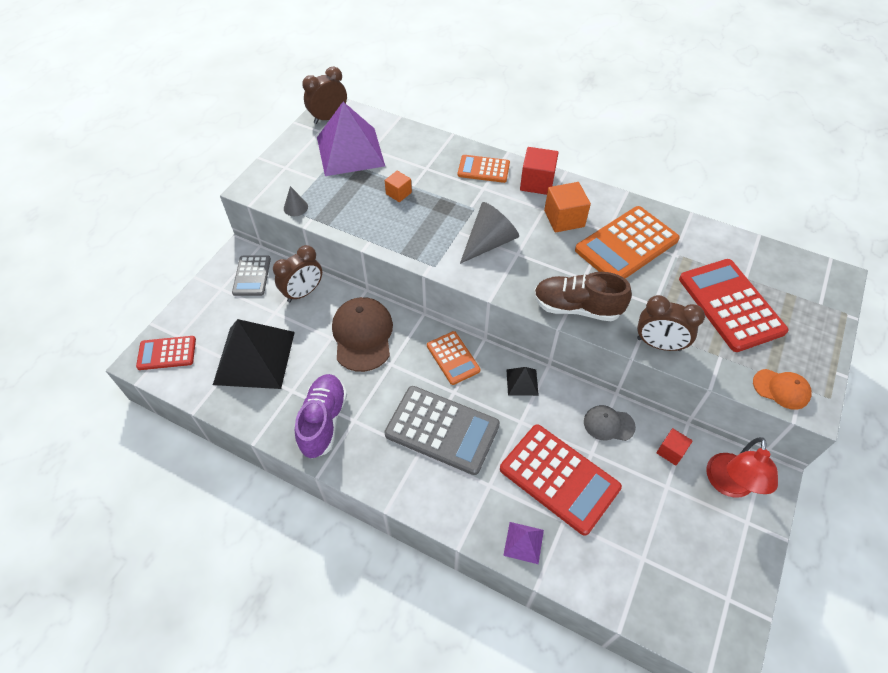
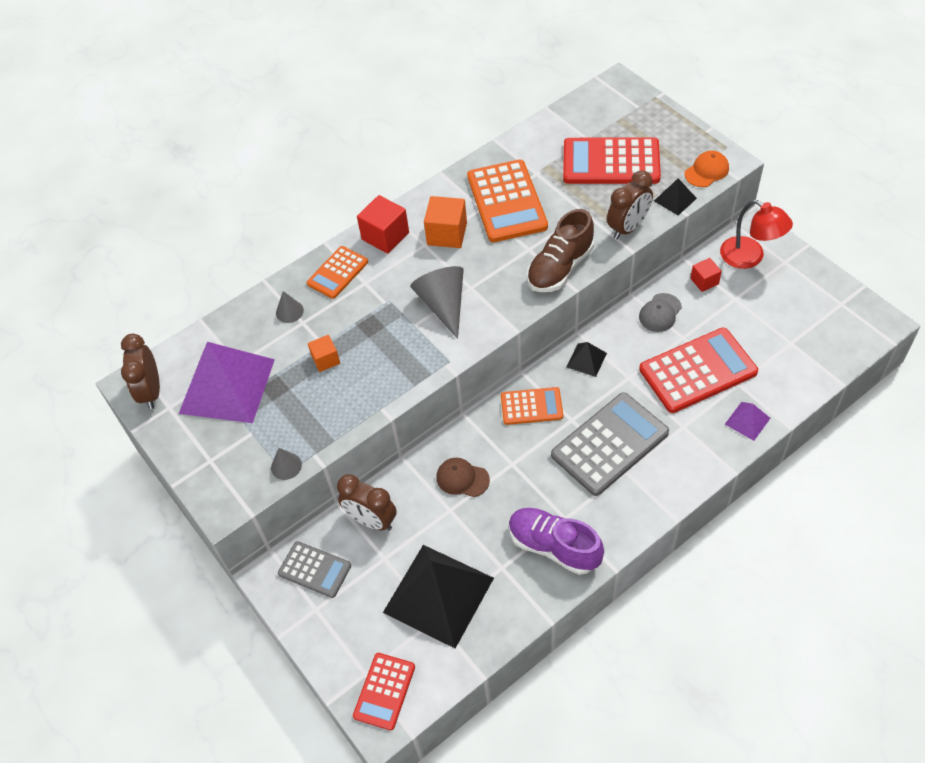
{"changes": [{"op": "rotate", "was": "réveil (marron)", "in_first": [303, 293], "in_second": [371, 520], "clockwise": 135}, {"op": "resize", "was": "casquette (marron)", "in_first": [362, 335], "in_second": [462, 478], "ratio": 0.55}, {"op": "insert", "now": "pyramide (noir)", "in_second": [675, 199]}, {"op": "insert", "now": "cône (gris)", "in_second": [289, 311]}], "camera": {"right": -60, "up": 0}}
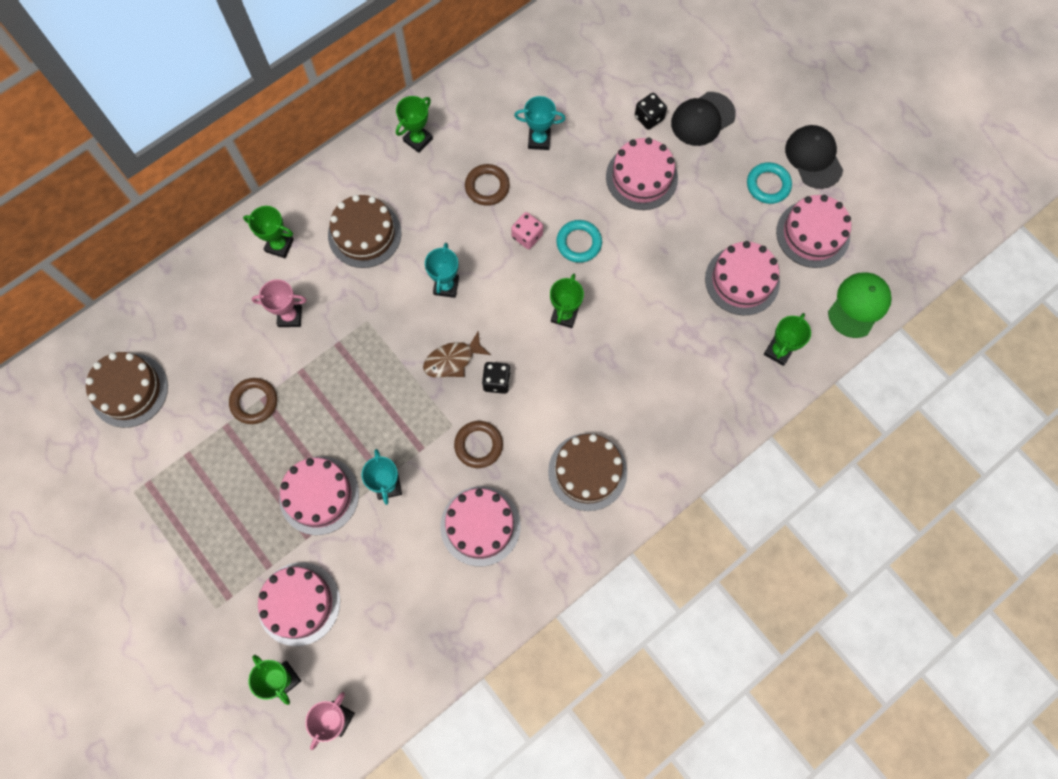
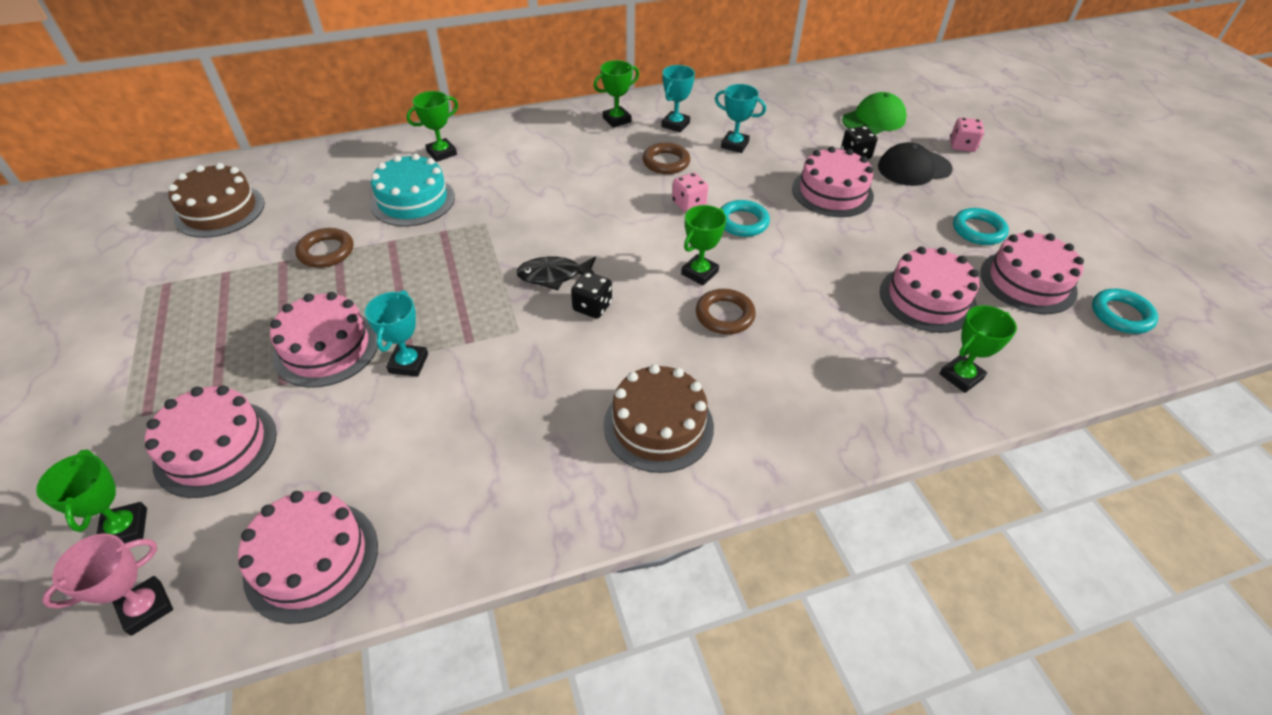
{"changes": [{"op": "delete", "was": "casquette (noir)", "in_first": [813, 158]}, {"op": "delete", "was": "gâteau (marron)", "in_first": [364, 234]}, {"op": "rotate", "was": "trophée (vert)", "in_first": [279, 245], "in_second": [441, 153], "clockwise": -75}, {"op": "move", "was": "trophée (turquoise)", "in_first": [446, 286], "in_second": [675, 125]}, {"op": "move", "was": "casquette (vert)", "in_first": [859, 305], "in_second": [874, 120]}, {"op": "replace", "was": "trophée (rose)", "now": "gâteau (turquoise)", "in_first": [290, 316], "in_second": [413, 200]}, {"op": "recolor", "was": "poisson (marron)", "now": "poisson (noir)", "in_first": [452, 360], "in_second": [554, 276]}, {"op": "move", "was": "anneau (marron)", "in_first": [478, 445], "in_second": [724, 315]}, {"op": "move", "was": "gâteau (rose)", "in_first": [480, 526], "in_second": [312, 560]}, {"op": "insert", "now": "dé (rose)", "in_second": [962, 146]}, {"op": "insert", "now": "anneau (turquoise)", "in_second": [1121, 315]}], "camera": {"right": 20, "up": -25}}
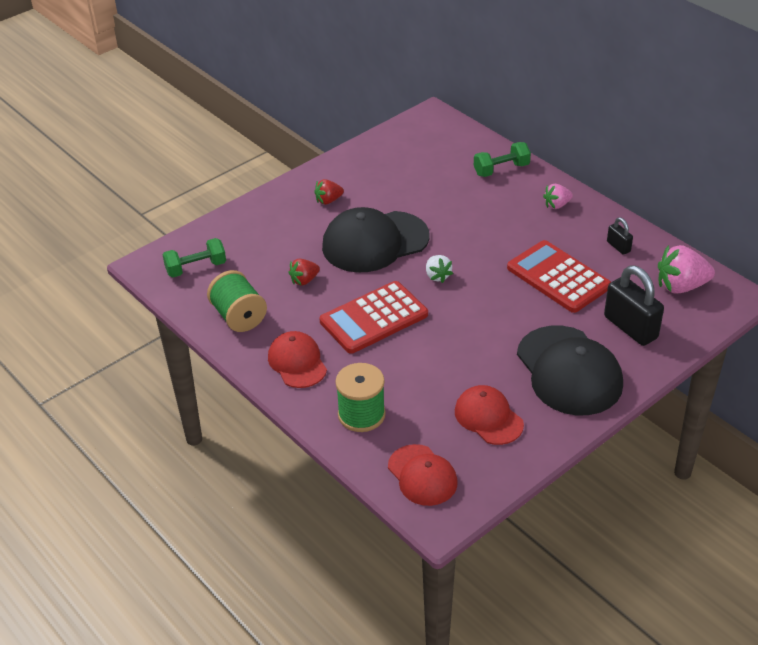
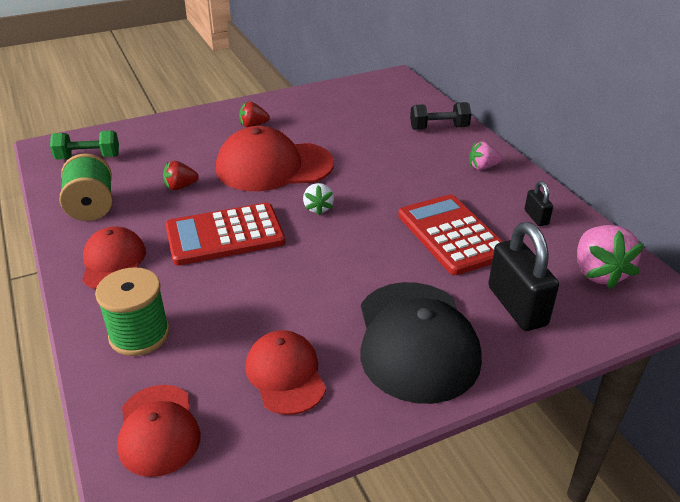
{"changes": [{"op": "recolor", "was": "haltère (vert)", "now": "haltère (noir)", "in_first": [501, 169], "in_second": [439, 128]}, {"op": "recolor", "was": "casquette (noir)", "now": "casquette (rouge)", "in_first": [375, 242], "in_second": [274, 166]}, {"op": "rotate", "was": "fraise (rose)", "in_first": [681, 286], "in_second": [598, 273], "clockwise": -105}], "camera": {"right": 15, "up": -5}}
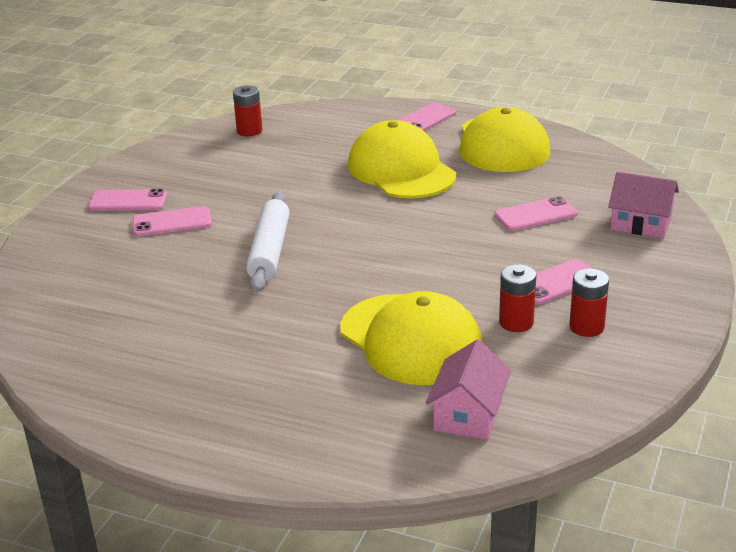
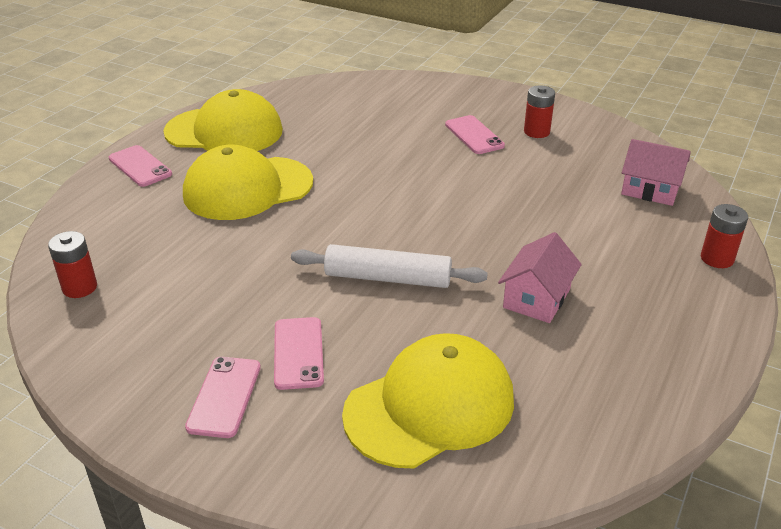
{"changes": [{"op": "move", "was": "maison (rose)", "in_first": [641, 223], "in_second": [536, 298]}, {"op": "delete", "was": "téléphone (rose)", "in_first": [536, 215]}, {"op": "move", "was": "pile (rouge)", "in_first": [516, 322], "in_second": [717, 258]}, {"op": "move", "was": "casquette (jaune)", "in_first": [411, 339], "in_second": [430, 406]}], "camera": {"right": -85, "up": 5}}
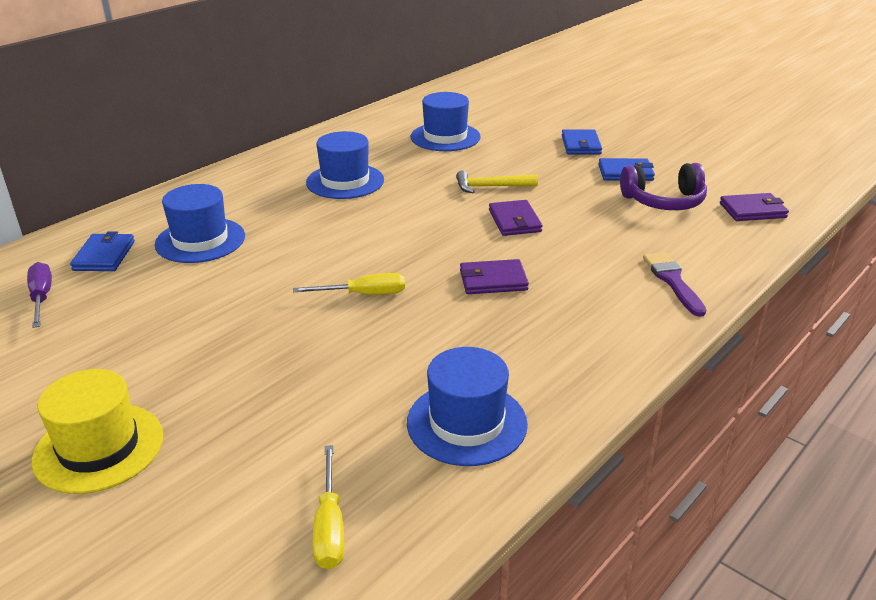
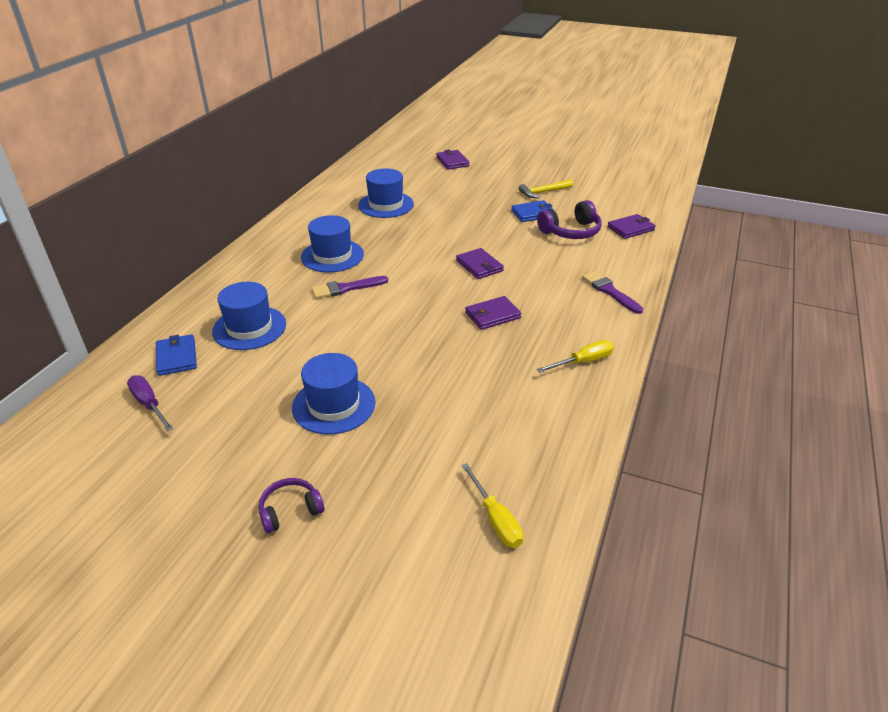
{"changes": [{"op": "delete", "was": "portefeuille (bleu)", "in_first": [581, 145]}, {"op": "move", "was": "marteau (jaune)", "in_first": [491, 187], "in_second": [543, 192]}, {"op": "move", "was": "tournevis (jaune)", "in_first": [364, 294], "in_second": [583, 361]}, {"op": "move", "was": "chapeau (bleu)", "in_first": [466, 423], "in_second": [334, 405]}, {"op": "replace", "was": "chapeau (jaune)", "now": "casque audio (violet)", "in_first": [99, 447], "in_second": [290, 511]}, {"op": "insert", "now": "portefeuille (violet)", "in_second": [452, 161]}, {"op": "insert", "now": "pinceau (violet)", "in_second": [346, 288]}], "camera": {"right": -20, "up": 5}}
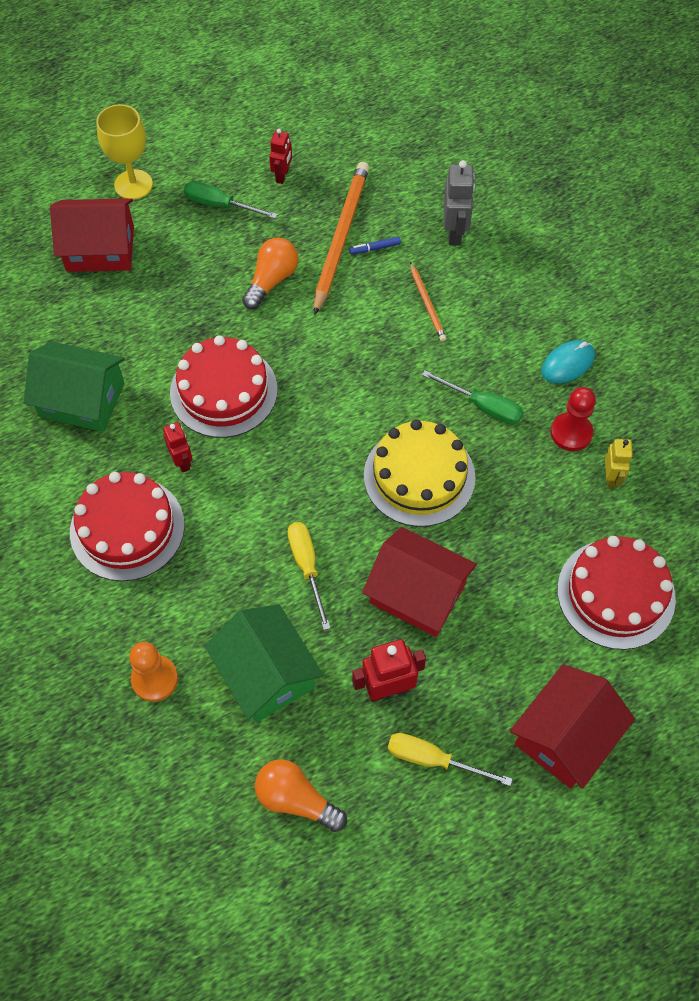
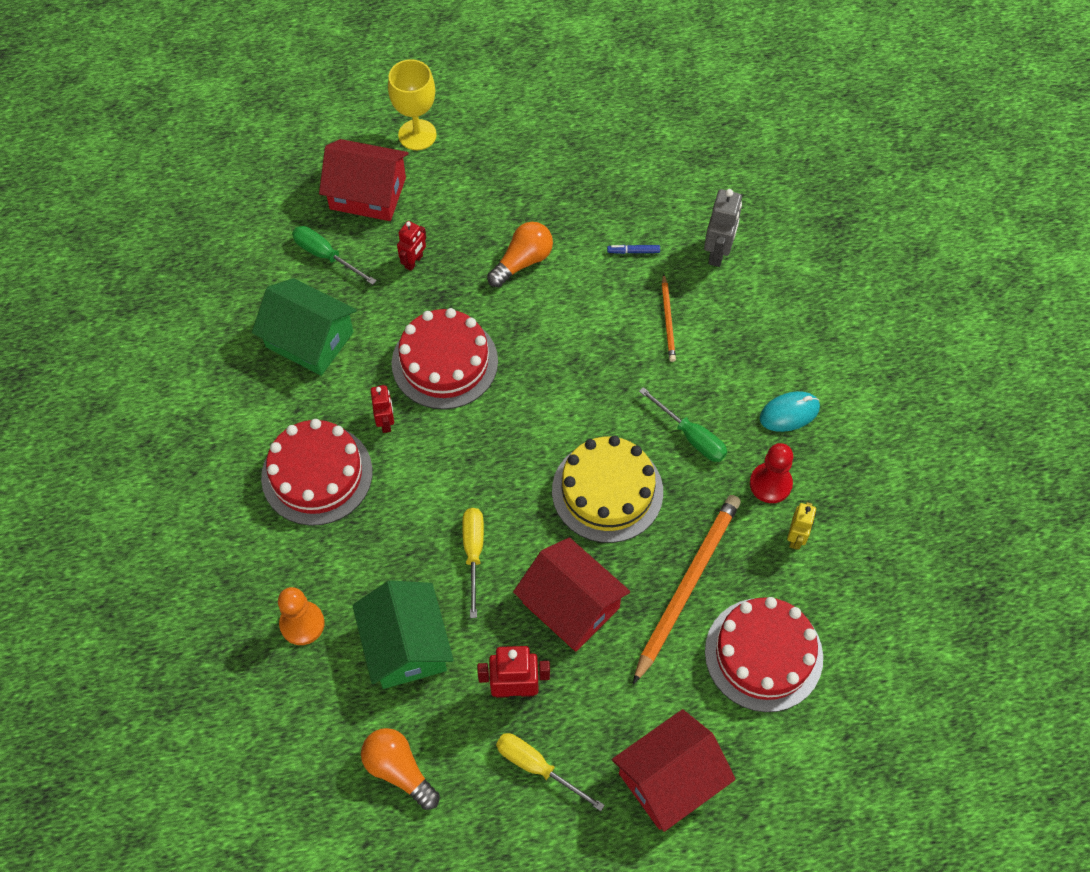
{"changes": [{"op": "move", "was": "robot (rouge)", "in_first": [282, 176], "in_second": [414, 261]}, {"op": "move", "was": "crayon (orange)", "in_first": [341, 237], "in_second": [687, 585]}, {"op": "move", "was": "tournevis (vert)", "in_first": [220, 205], "in_second": [326, 256]}], "camera": {"right": 15, "up": 0}}
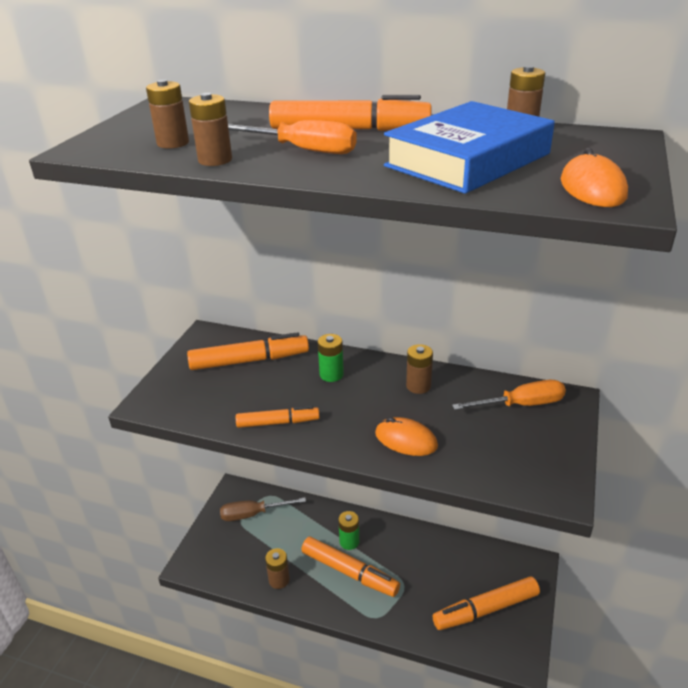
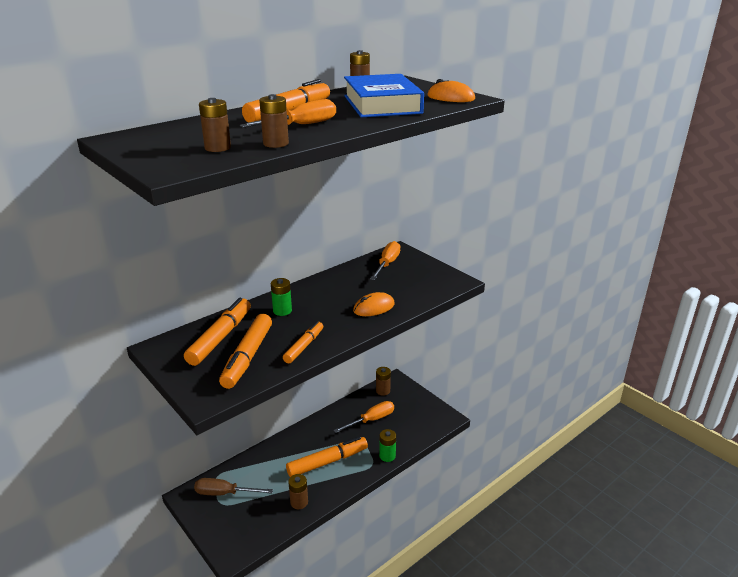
{"changes": [{"op": "move", "was": "pile (marron)", "in_first": [418, 386], "in_second": [383, 391]}, {"op": "rotate", "was": "tournevis (marron)", "in_first": [253, 514], "in_second": [225, 493], "clockwise": 75}, {"op": "move", "was": "pile (vert)", "in_first": [349, 542], "in_second": [387, 456]}, {"op": "move", "was": "feutre (orange)", "in_first": [485, 609], "in_second": [247, 357]}, {"op": "insert", "now": "tournevis (orange)", "in_second": [371, 420]}], "camera": {"right": -60, "up": -5}}
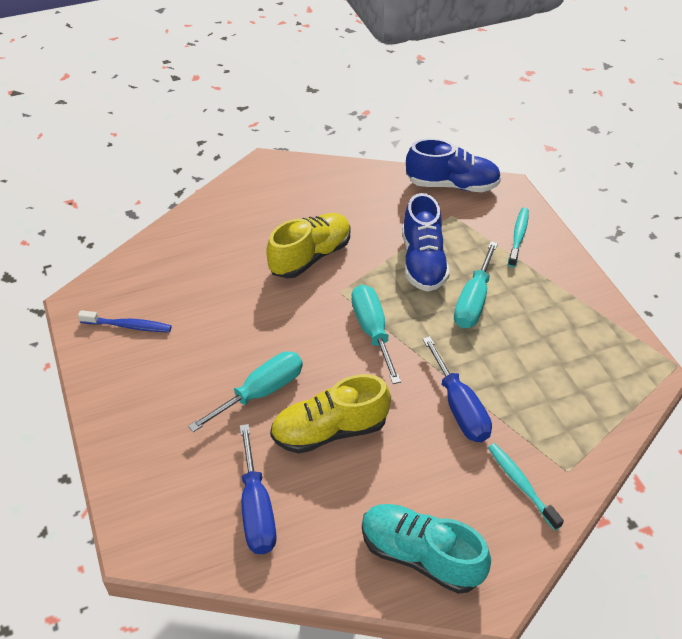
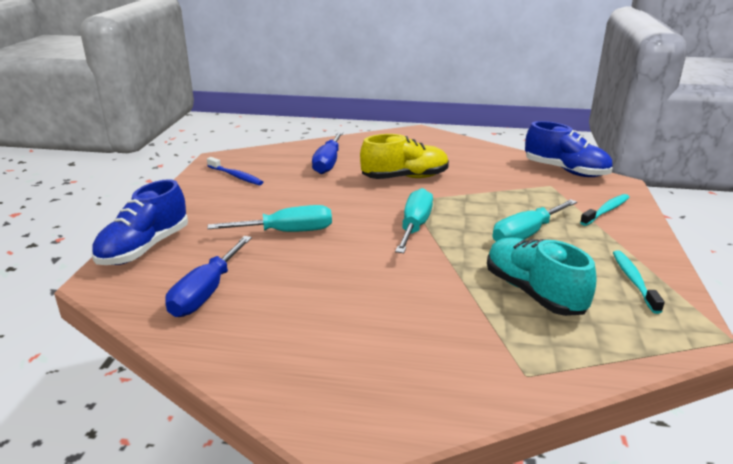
{"changes": [{"op": "move", "was": "chaussure (bleu)", "in_first": [423, 261], "in_second": [144, 248]}, {"op": "move", "was": "tournevis (bleu)", "in_first": [459, 407], "in_second": [328, 163]}, {"op": "delete", "was": "chaussure (jaune)", "in_first": [329, 430]}, {"op": "move", "was": "brosse à dents (turquoise)", "in_first": [521, 484], "in_second": [634, 281]}, {"op": "move", "was": "chaussure (turquoise)", "in_first": [420, 555], "in_second": [533, 292]}], "camera": {"right": 30, "up": -20}}
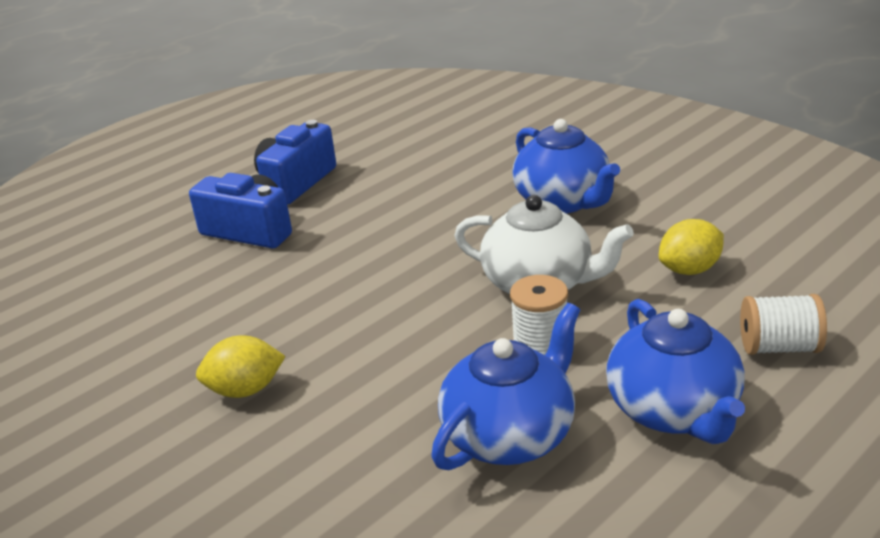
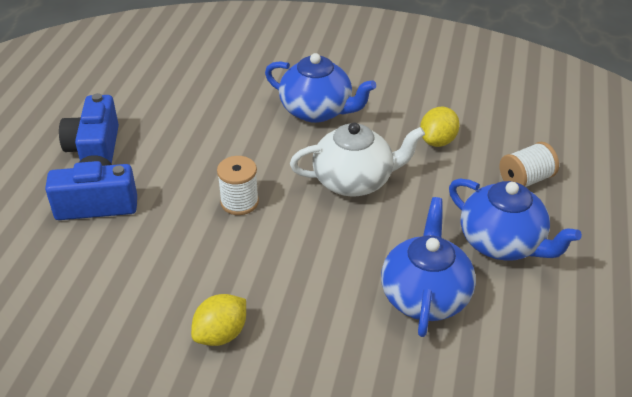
{"changes": [{"op": "move", "was": "bobine (blanc)", "in_first": [540, 344], "in_second": [239, 202]}], "camera": {"right": -35, "up": 10}}
